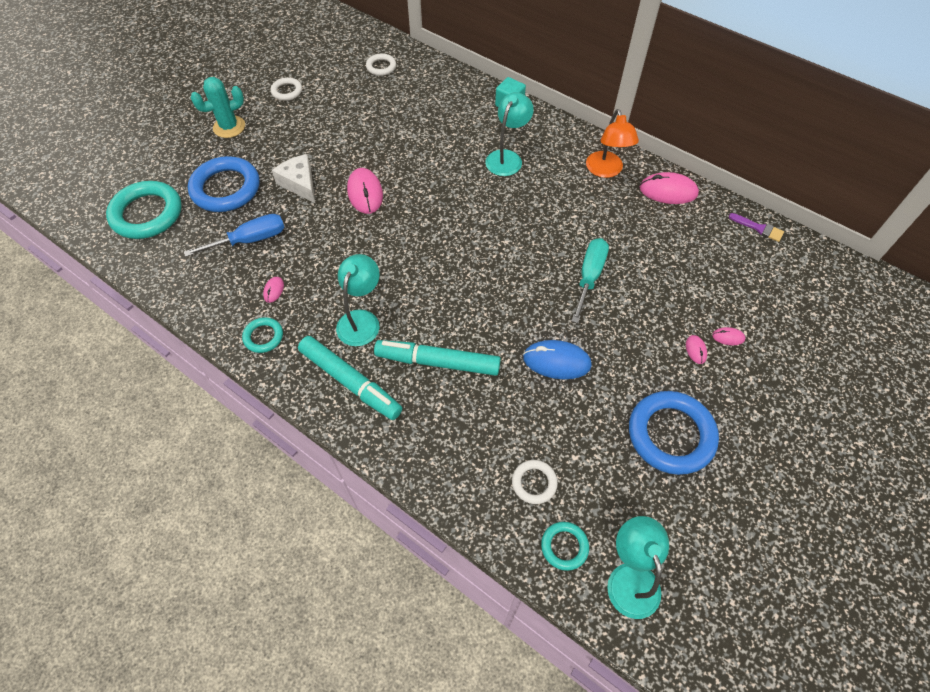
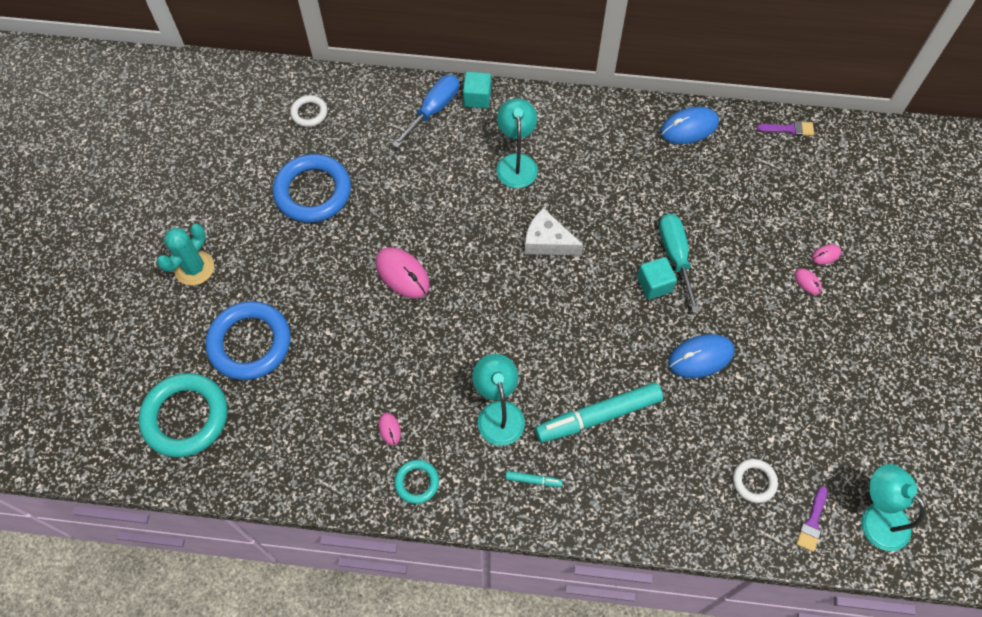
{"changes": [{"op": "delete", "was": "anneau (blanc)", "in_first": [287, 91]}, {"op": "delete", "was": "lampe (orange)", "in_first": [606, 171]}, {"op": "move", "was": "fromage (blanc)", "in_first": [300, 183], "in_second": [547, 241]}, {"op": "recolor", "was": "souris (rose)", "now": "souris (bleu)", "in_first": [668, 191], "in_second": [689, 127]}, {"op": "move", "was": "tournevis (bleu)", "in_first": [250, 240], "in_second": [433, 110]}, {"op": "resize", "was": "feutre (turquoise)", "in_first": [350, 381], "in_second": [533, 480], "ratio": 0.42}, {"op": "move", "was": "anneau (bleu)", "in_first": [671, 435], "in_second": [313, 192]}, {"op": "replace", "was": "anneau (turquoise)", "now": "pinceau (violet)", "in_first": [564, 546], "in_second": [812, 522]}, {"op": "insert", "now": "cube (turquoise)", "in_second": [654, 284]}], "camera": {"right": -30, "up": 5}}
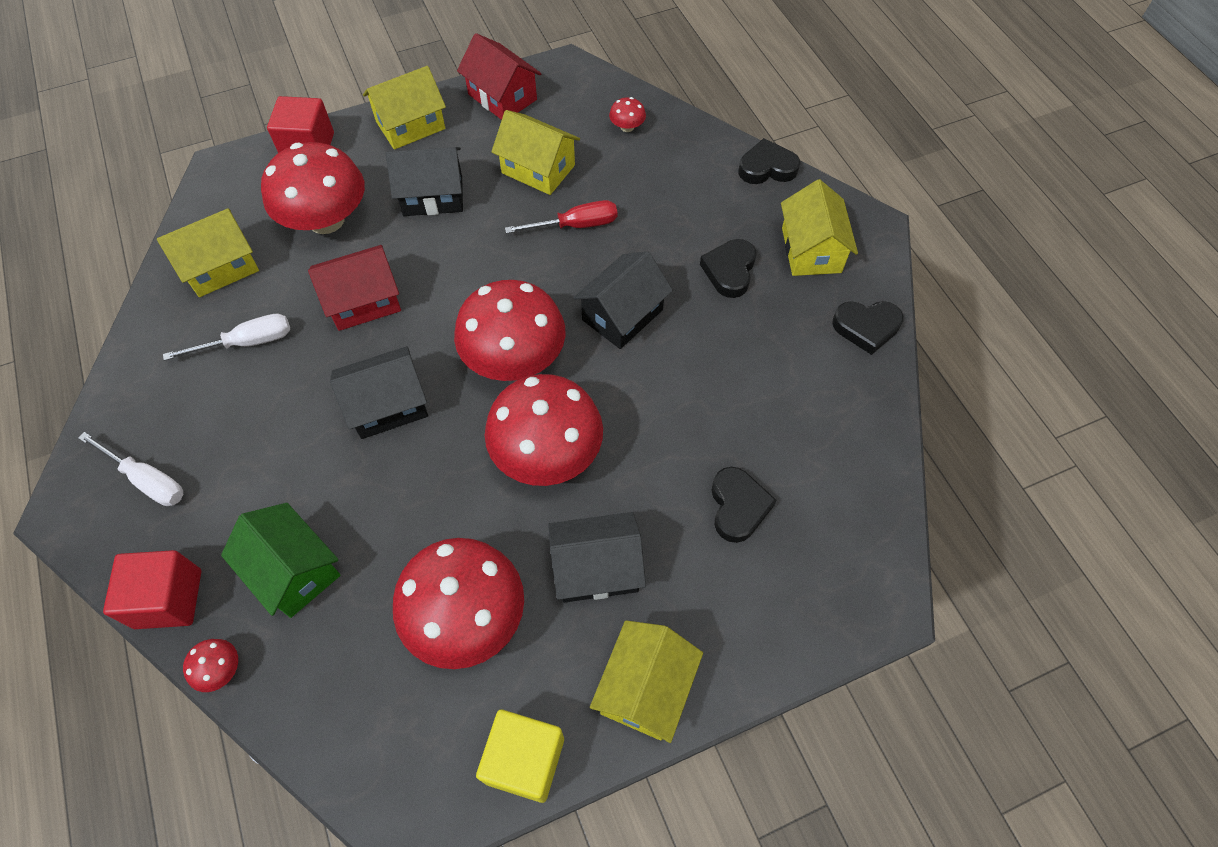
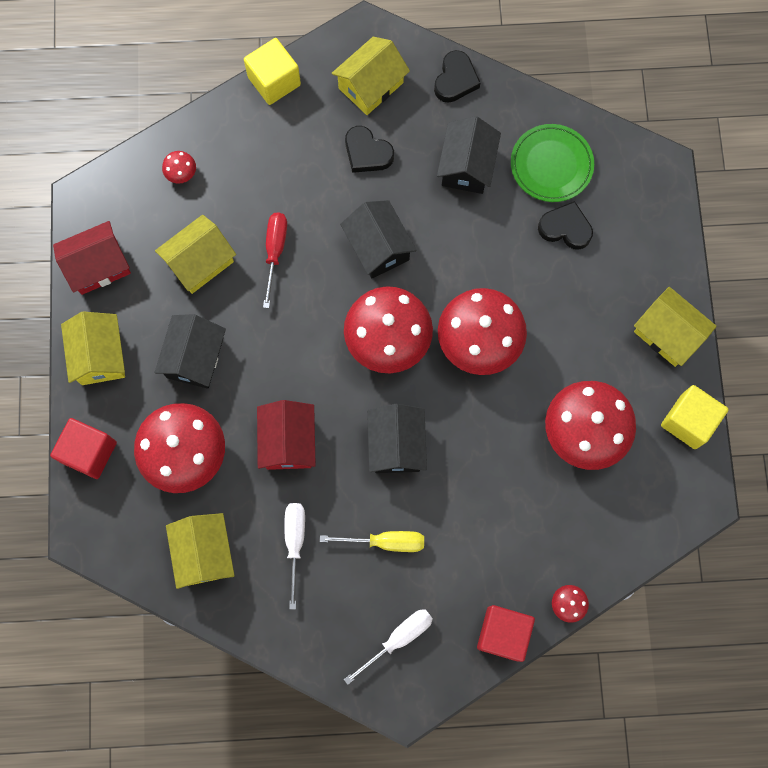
{"changes": [{"op": "replace", "was": "cœur (noir)", "now": "cube (jaune)", "in_first": [767, 168], "in_second": [274, 81]}, {"op": "rotate", "was": "maison (jaune)", "in_first": [811, 250], "in_second": [370, 85], "clockwise": -60}, {"op": "delete", "was": "maison (vert)", "in_first": [293, 571]}, {"op": "move", "was": "maison (noir)", "in_first": [596, 568], "in_second": [466, 166]}, {"op": "insert", "now": "assiette (vert)", "in_second": [551, 165]}, {"op": "insert", "now": "tournevis (jaune)", "in_second": [385, 541]}], "camera": {"right": -70, "up": 15}}
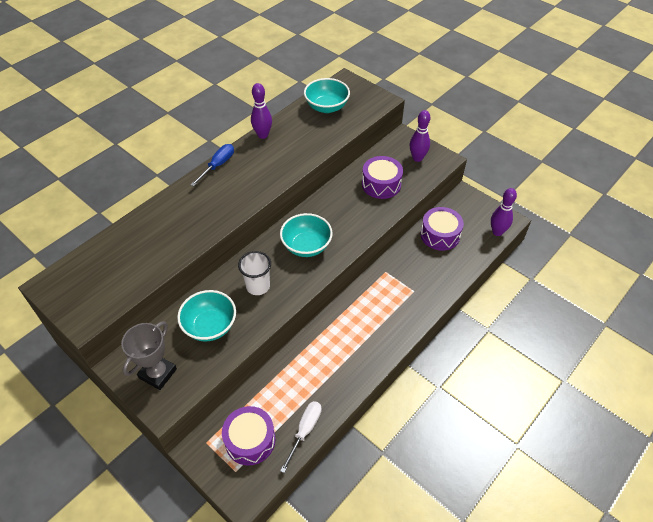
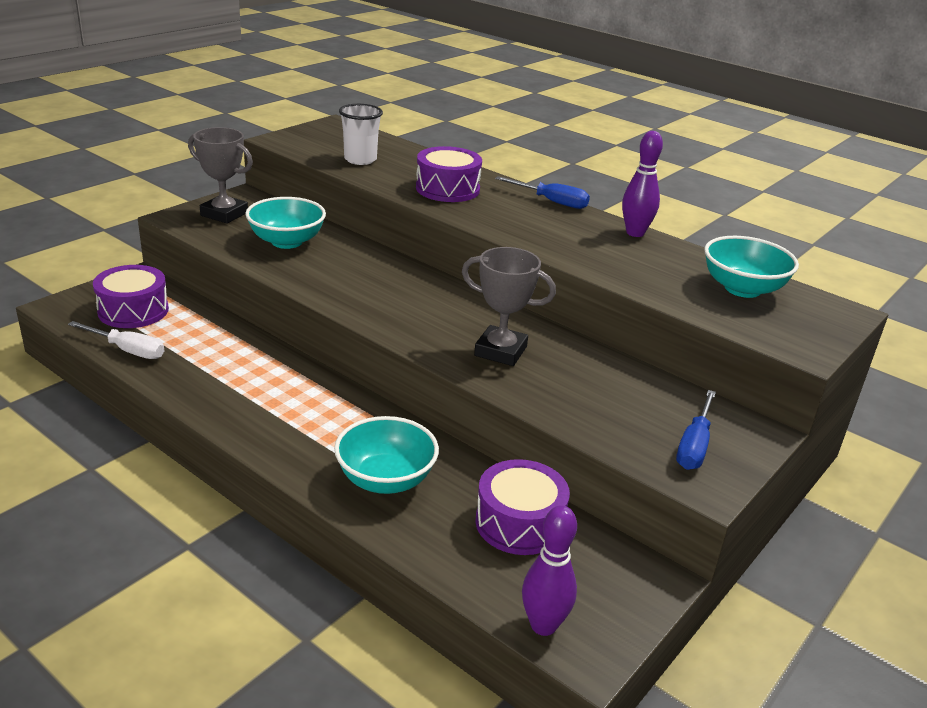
{"changes": [{"op": "replace", "was": "quille (violet)", "now": "tournevis (bleu)", "in_first": [417, 158], "in_second": [694, 446]}, {"op": "move", "was": "tambour (violet)", "in_first": [381, 184], "in_second": [447, 189]}, {"op": "move", "was": "bol (turquoise)", "in_first": [306, 246], "in_second": [385, 479]}, {"op": "move", "was": "gobelet (blanc)", "in_first": [258, 286], "in_second": [360, 159]}, {"op": "insert", "now": "trophée (gris)", "in_second": [500, 351]}], "camera": {"right": 85, "up": -20}}
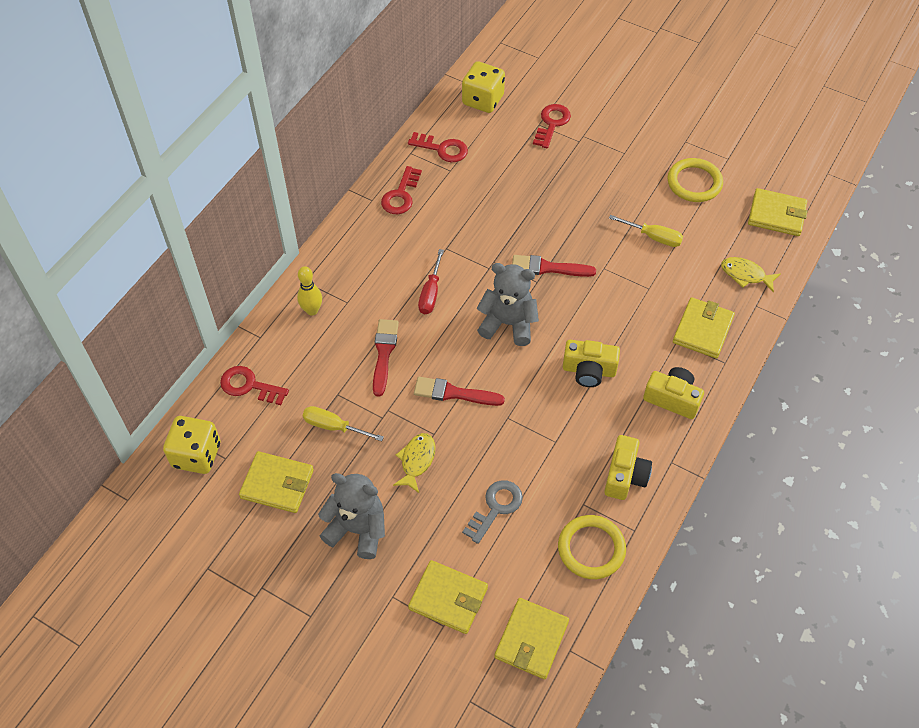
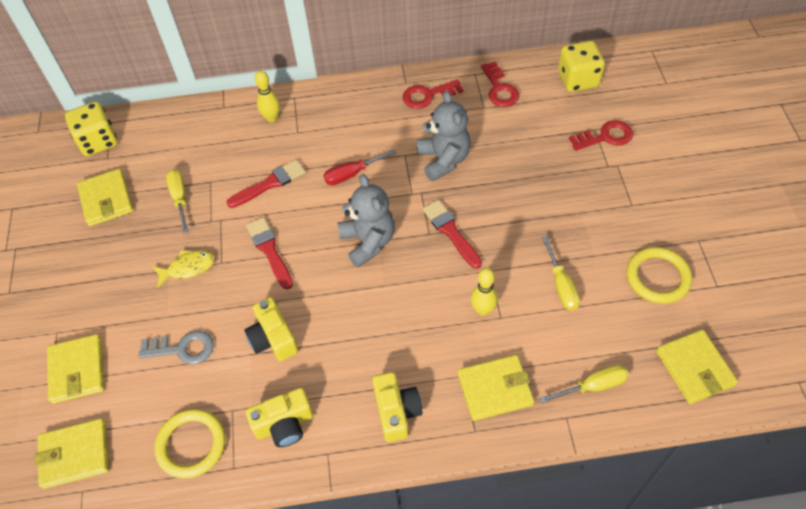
{"changes": [{"op": "replace", "was": "poisson (jaune)", "now": "tournevis (jaune)", "in_first": [745, 275], "in_second": [594, 386]}, {"op": "move", "was": "appareil photo (jaune)", "in_first": [589, 370], "in_second": [273, 338]}, {"op": "delete", "was": "clé (rouge)", "in_first": [249, 386]}, {"op": "move", "was": "ours en peluche (gris)", "in_first": [357, 529], "in_second": [443, 160]}, {"op": "insert", "now": "quille (jaune)", "in_second": [483, 310]}], "camera": {"right": 55, "up": 0}}
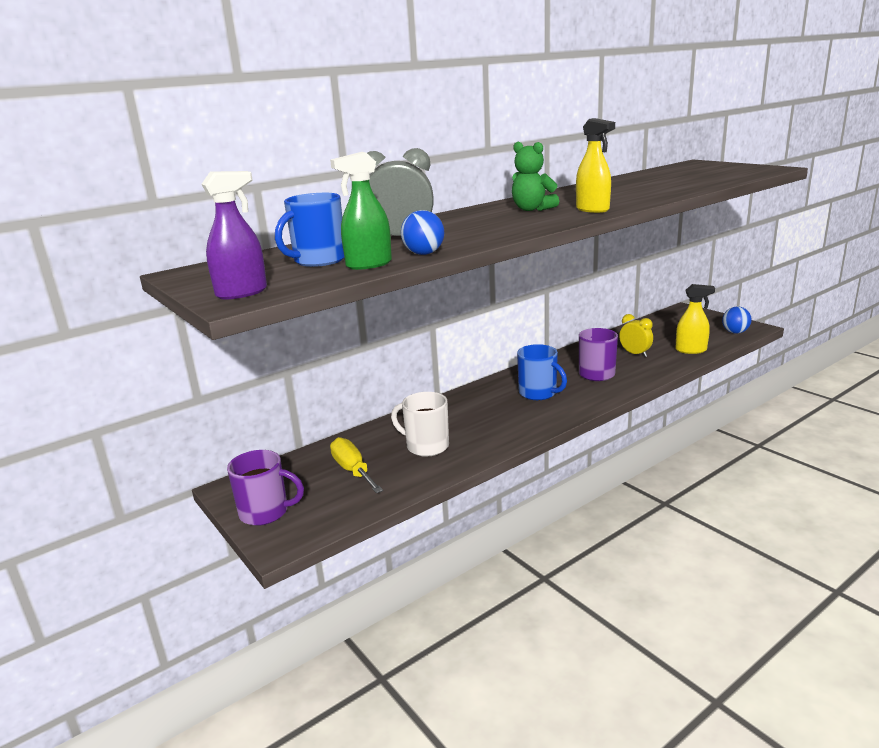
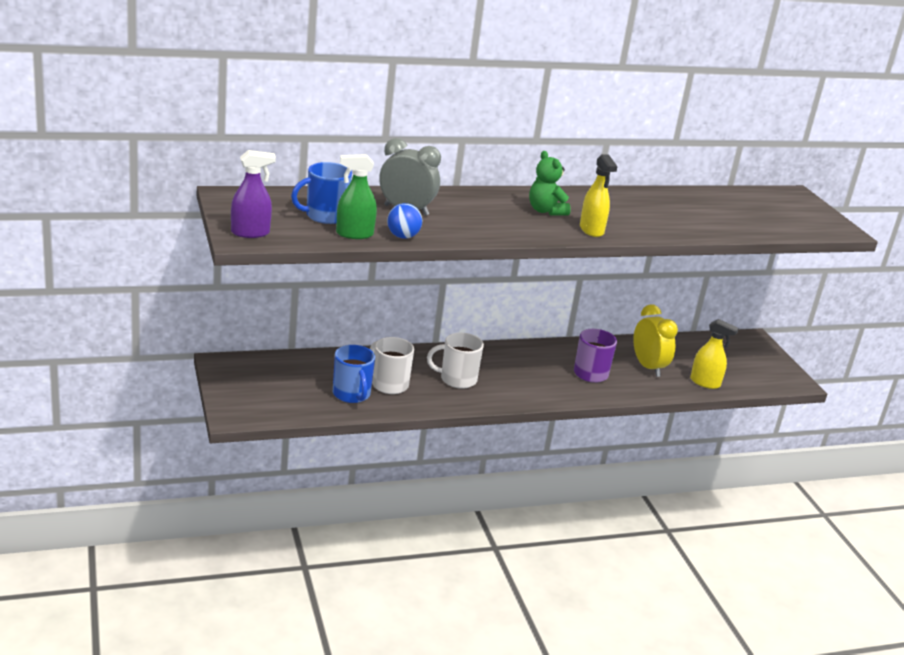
{"changes": [{"op": "delete", "was": "balle (bleu)", "in_first": [735, 332]}, {"op": "resize", "was": "réveil (jaune)", "in_first": [635, 354], "in_second": [648, 367], "ratio": 1.52}, {"op": "move", "was": "tasse (bleu)", "in_first": [538, 393], "in_second": [352, 394]}, {"op": "delete", "was": "tournevis (jaune)", "in_first": [353, 470]}, {"op": "delete", "was": "tasse (violet)", "in_first": [266, 512]}, {"op": "insert", "now": "tasse (blanc)", "in_second": [457, 379]}], "camera": {"right": 15, "up": 5}}
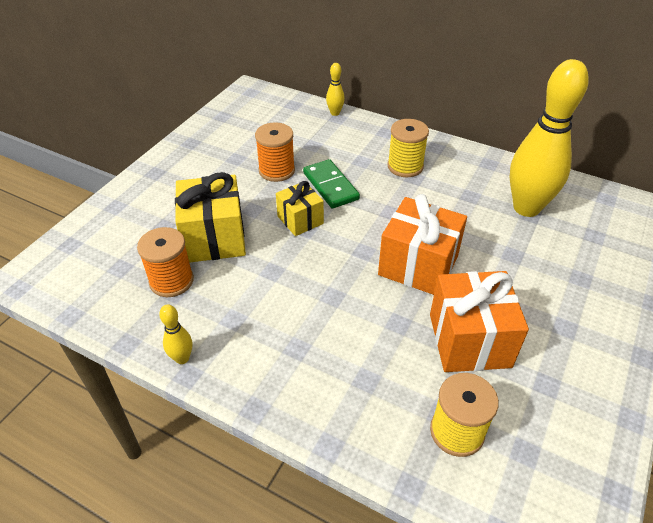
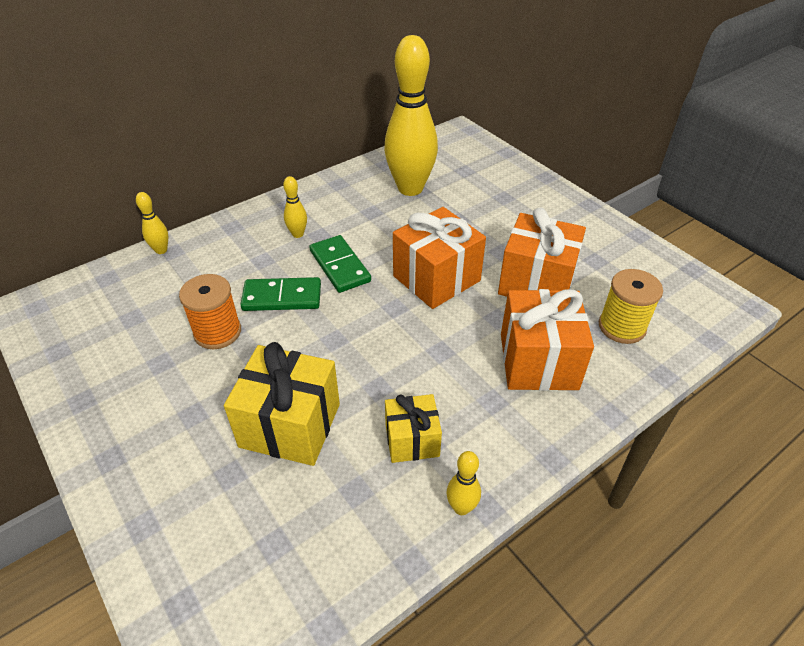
{"changes": [{"op": "replace", "was": "bobine (jaune)", "now": "quille (jaune)", "in_first": [405, 166], "in_second": [298, 234]}, {"op": "move", "was": "cadeau (jaune)", "in_first": [300, 220], "in_second": [412, 440]}, {"op": "delete", "was": "bobine (orange)", "in_first": [171, 281]}, {"op": "insert", "now": "domino (vert)", "in_second": [339, 266]}, {"op": "insert", "now": "cadeau (orange)", "in_second": [538, 361]}], "camera": {"right": -65, "up": 0}}
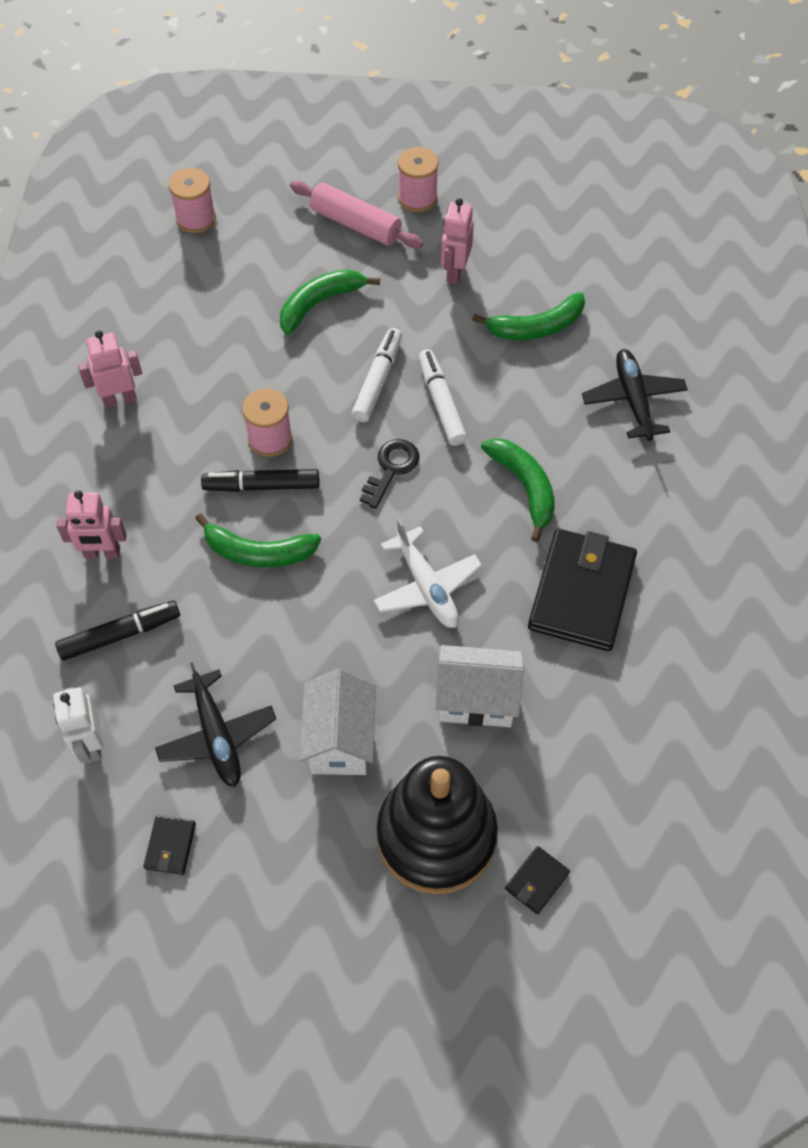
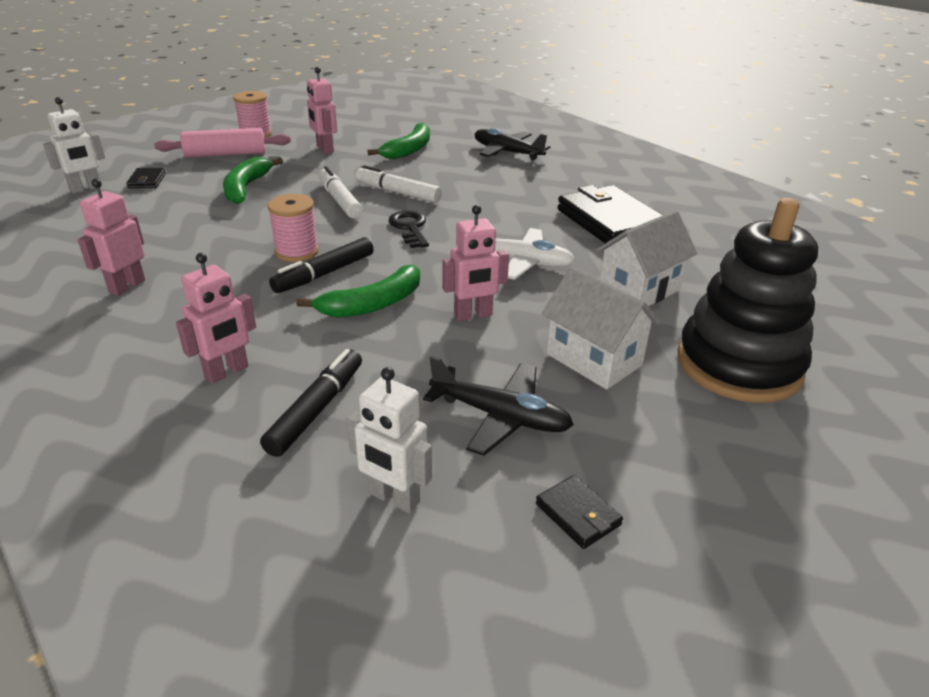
{"changes": [{"op": "replace", "was": "bobine (rose)", "now": "robot (blanc)", "in_first": [196, 219], "in_second": [86, 188]}, {"op": "delete", "was": "banane (vert)", "in_first": [524, 487]}, {"op": "move", "was": "portefeuille (noir)", "in_first": [536, 881], "in_second": [147, 180]}, {"op": "insert", "now": "robot (rose)", "in_second": [473, 315]}], "camera": {"right": -45, "up": -25}}
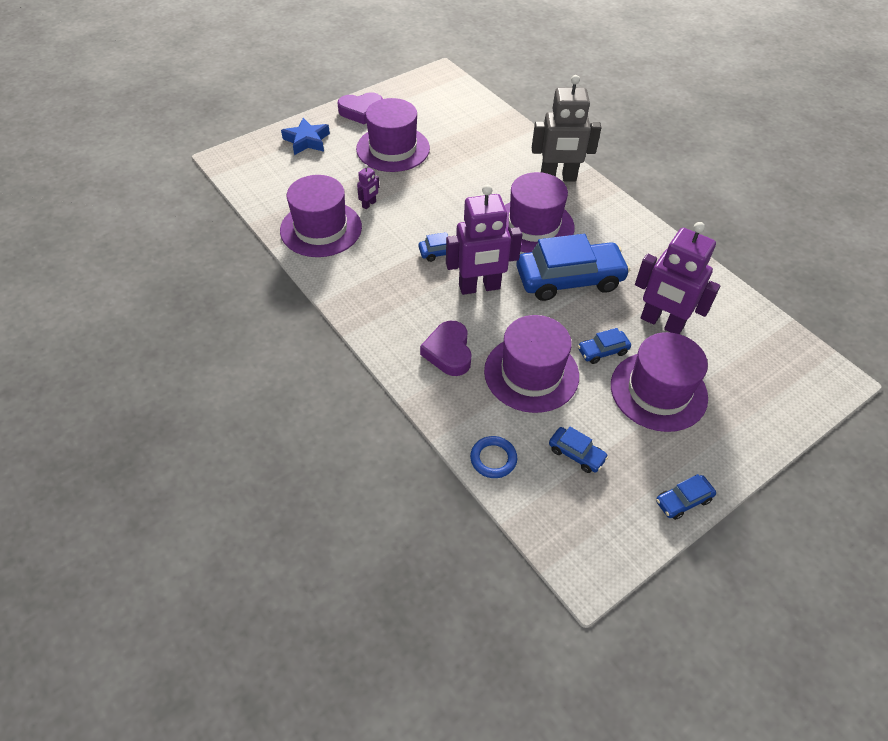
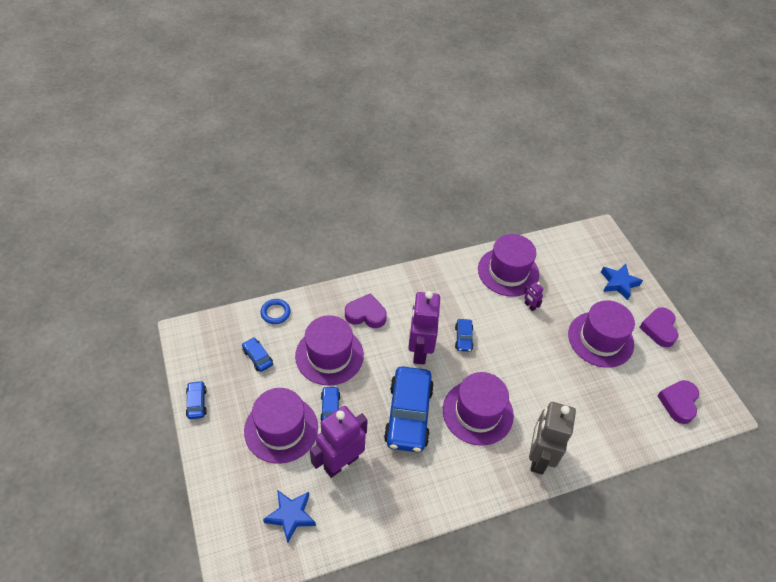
{"changes": [{"op": "rotate", "was": "voiture (bleu)", "in_first": [576, 454], "in_second": [257, 357], "clockwise": 90}, {"op": "insert", "now": "cœur (violet)", "in_second": [678, 403]}, {"op": "insert", "now": "étoile (bleu)", "in_second": [291, 516]}], "camera": {"right": 105, "up": 0}}
